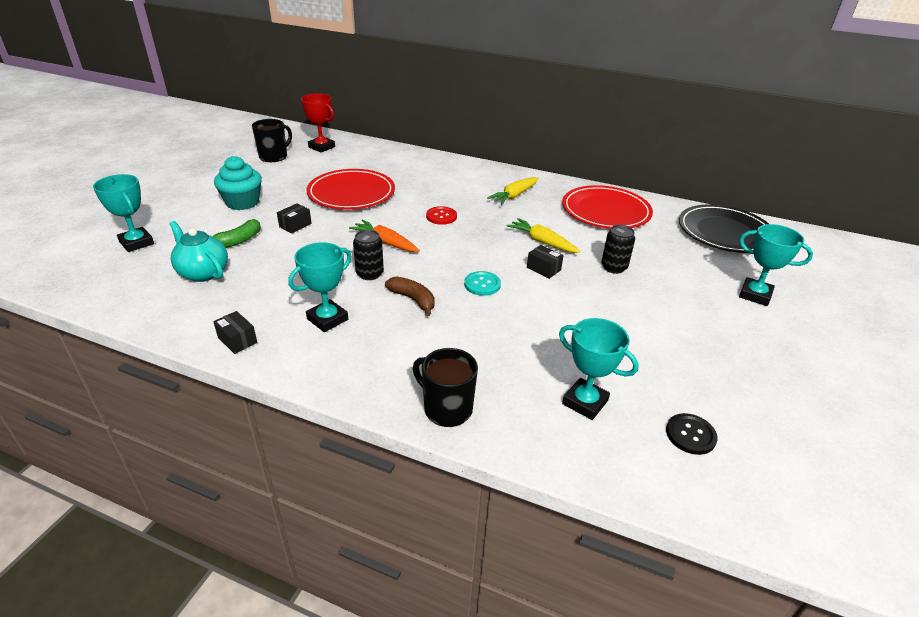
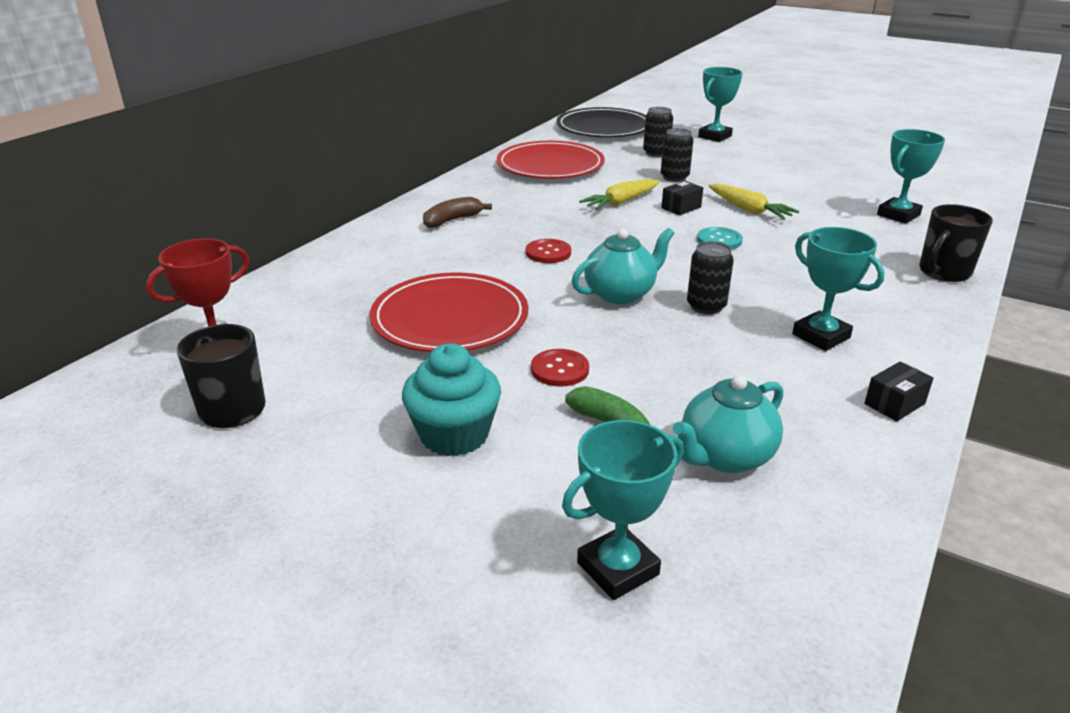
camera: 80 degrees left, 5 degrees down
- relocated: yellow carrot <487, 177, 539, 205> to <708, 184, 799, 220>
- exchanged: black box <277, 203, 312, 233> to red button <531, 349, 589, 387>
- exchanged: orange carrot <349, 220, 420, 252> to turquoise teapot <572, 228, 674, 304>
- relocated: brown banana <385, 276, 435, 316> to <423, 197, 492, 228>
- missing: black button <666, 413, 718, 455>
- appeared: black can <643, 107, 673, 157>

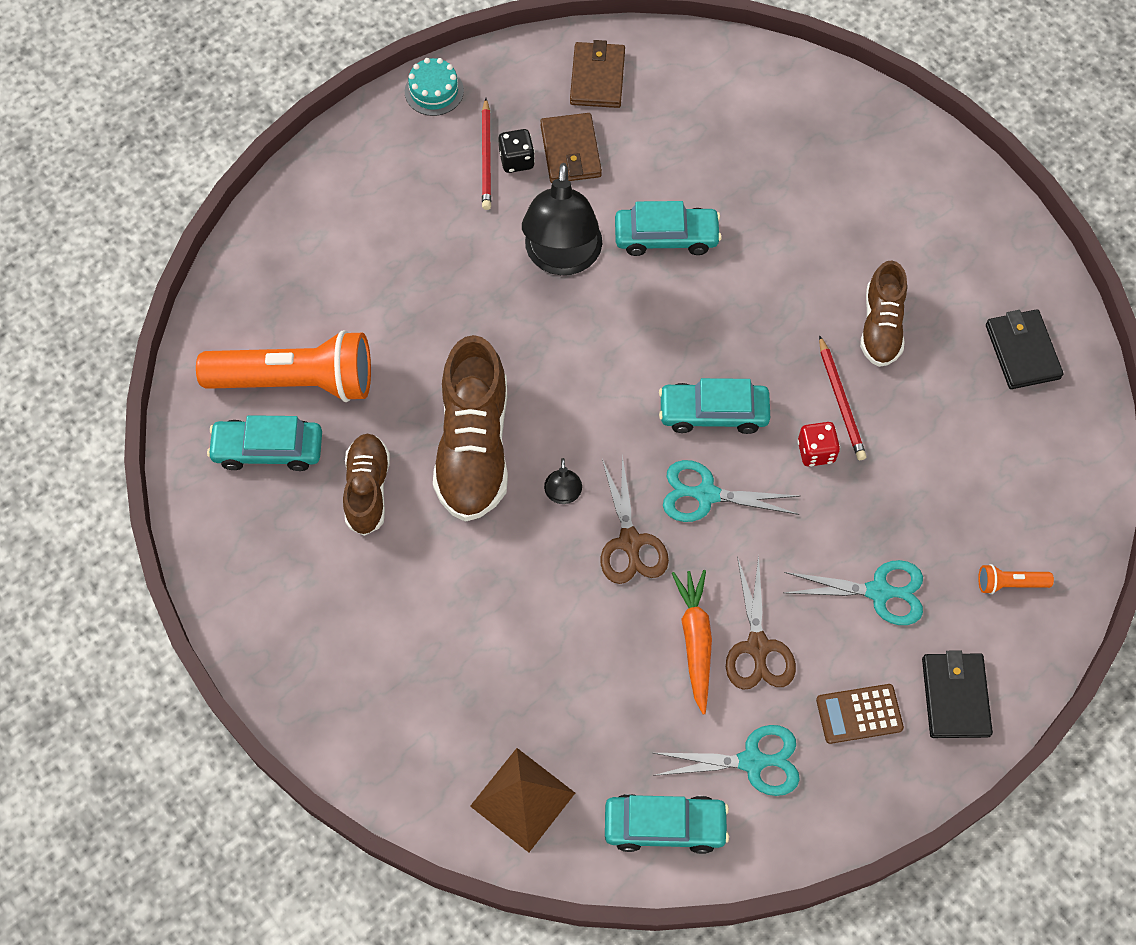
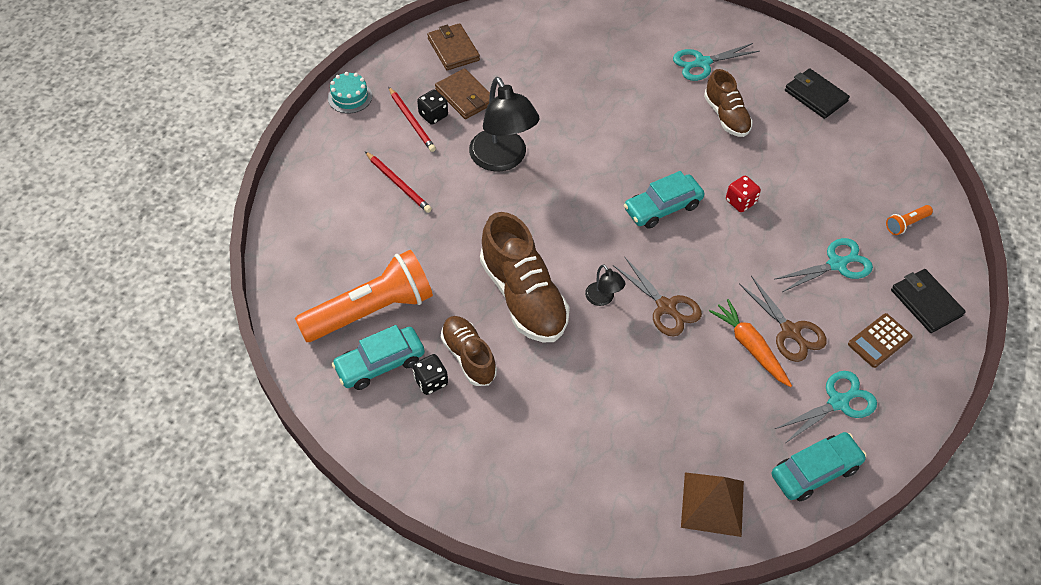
camera: 30 degrees left, 10 degrees down
- missing: turquoise car <615, 201, 722, 256>
- relocated: red pencil <819, 335, 866, 460> to <365, 151, 432, 213>
- relocated: turquoise scissors <663, 460, 800, 522> to <673, 43, 759, 81>
- appeared: black dice <412, 354, 448, 395>

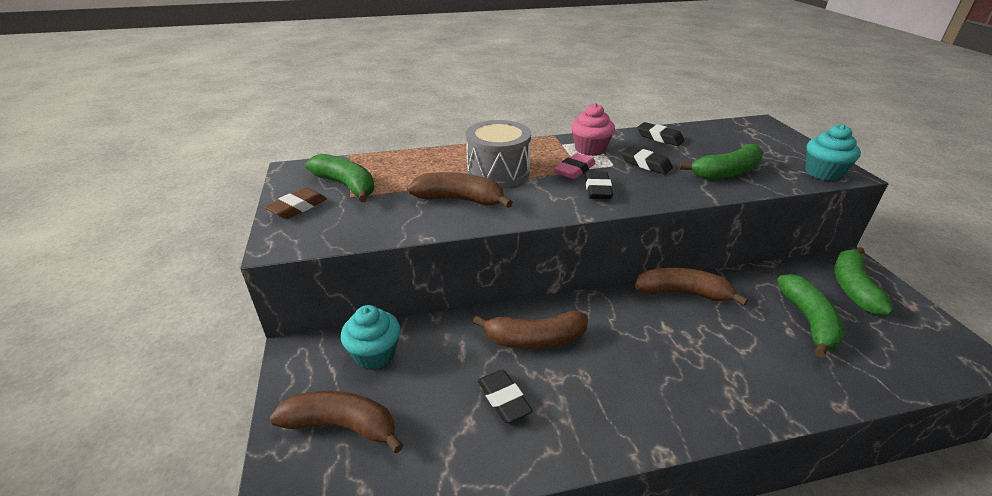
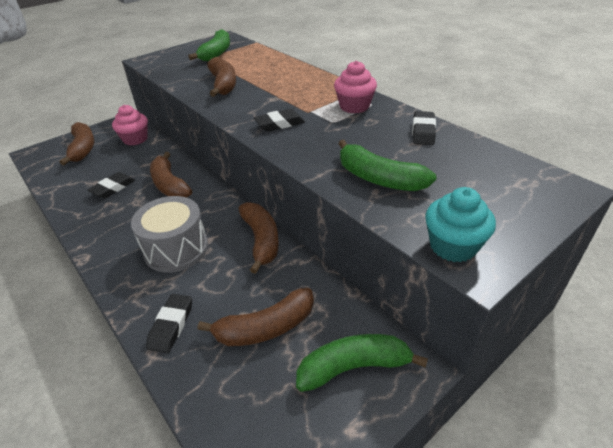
camera: 65 degrees right, 5 degrees up
- relocated: grey drum <466, 120, 531, 188> to <131, 196, 208, 273>
- relocated: black eraser <621, 146, 673, 174> to <146, 294, 192, 353>
- missing: pink eraser <555, 153, 596, 179>
- missing: brown eraser <264, 188, 327, 219>
- colour: green banana <777, 274, 845, 358> to brown banana <197, 288, 314, 346>
- colour: turquoise cupcake <341, 305, 400, 369> to pink cupcake <112, 105, 148, 146>

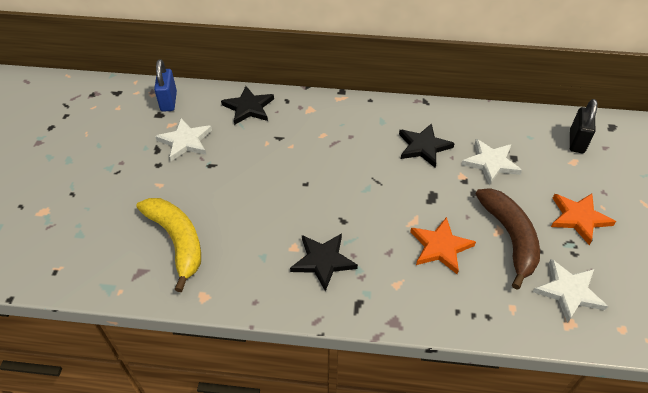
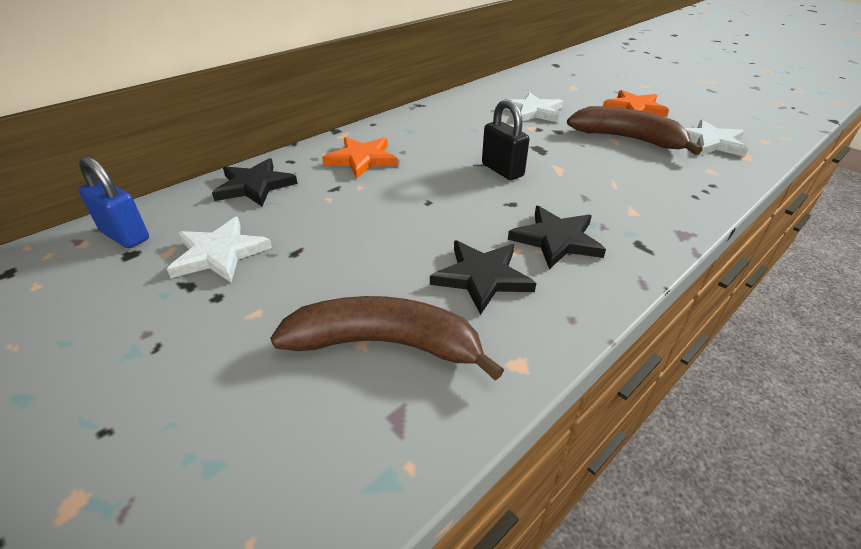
camera: 50 degrees left, 10 degrees down
- relocated: black padlock <570, 99, 597, 153> to <482, 99, 530, 180>
- relocated: black star <399, 123, 455, 167> to <430, 240, 536, 315>
- colour: yellow banana <136, 198, 201, 292> to brown banana <270, 296, 504, 381>
- relocated: orange star <410, 217, 476, 274> to <322, 137, 398, 178>

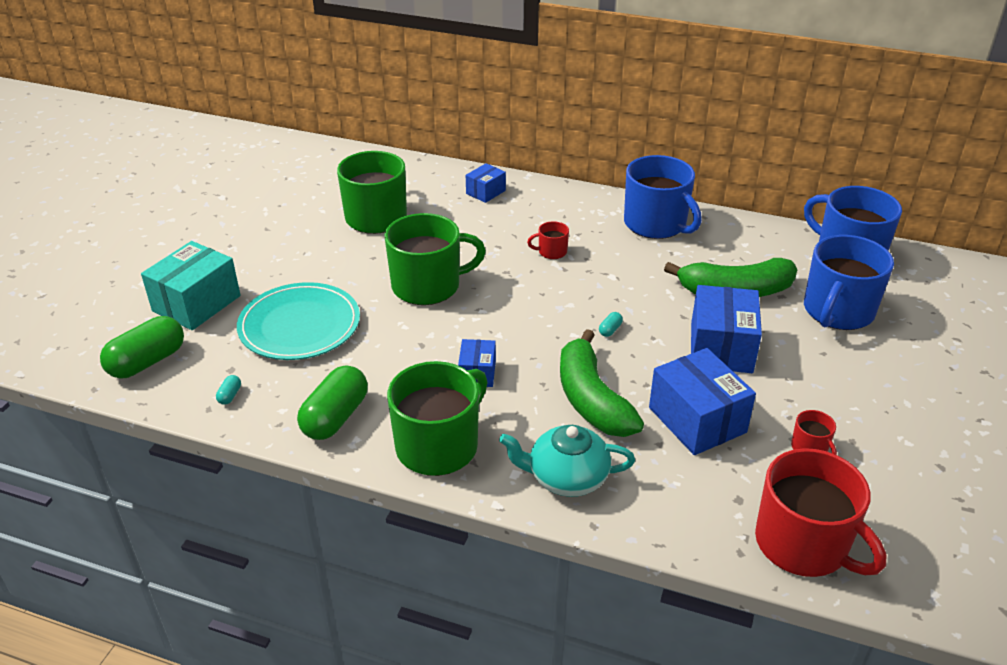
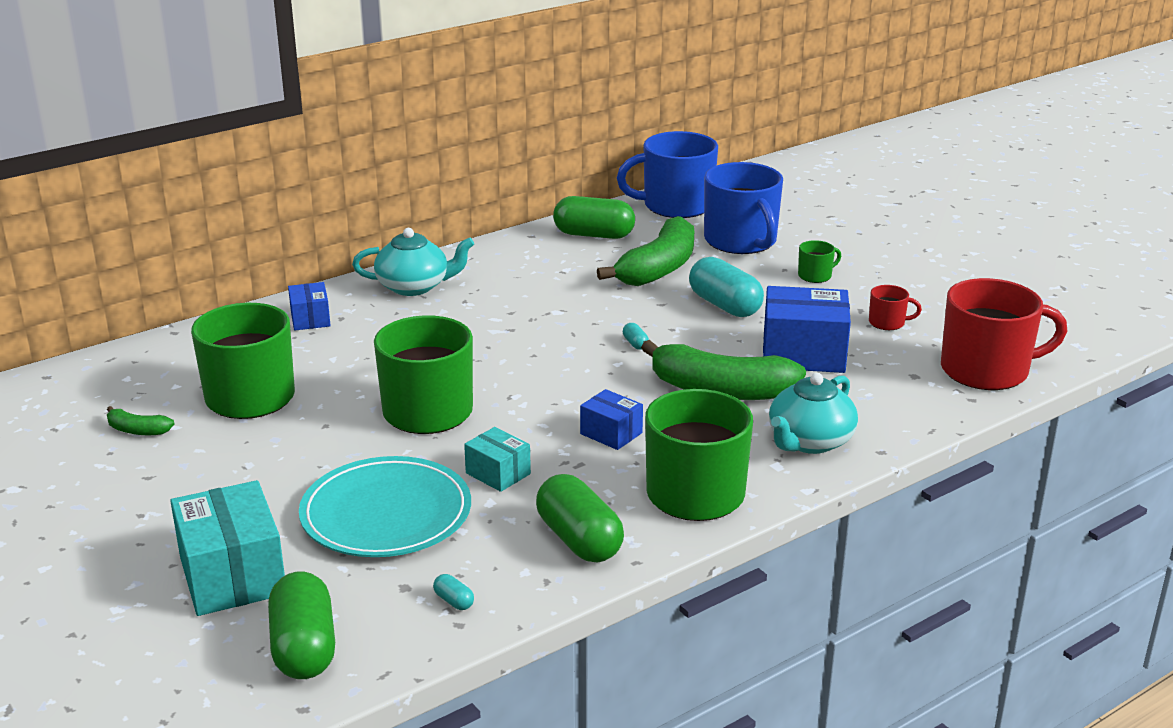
camera: 55 degrees left, 10 degrees down
- missing: blue mug <624, 155, 702, 239>
- missing: red mug <527, 221, 569, 259>
- exchanged: blue box <691, 285, 762, 373> to turquoise capsule <689, 257, 764, 317>
- appeared: green capsule <553, 196, 635, 239>
- appeared: turquoise teapot <352, 228, 474, 296>
- appeared: green mug <798, 240, 841, 283>
- appeared: green banana <107, 406, 174, 435>
- appeared: turquoise box <464, 427, 531, 492>

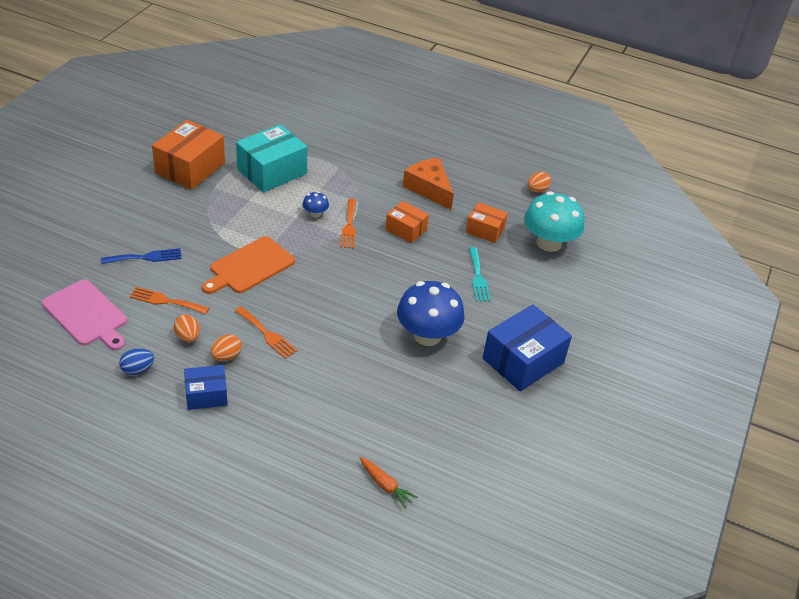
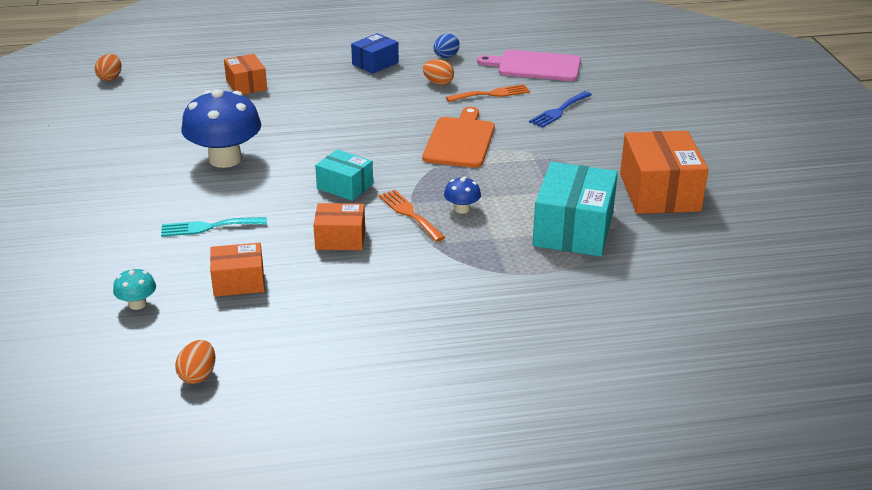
camera: 150 degrees right, 10 degrees down
- missing: orange cheese <403, 158, 454, 210>
- size: turquoise mushroom <524, 191, 584, 252> = <113, 268, 156, 310> x0.44
- spun: turquoise fork <469, 247, 491, 301> = <161, 217, 267, 237> 60 degrees counterclockwise
- missing: blue box <483, 305, 572, 391>
- missing: orange fork <235, 306, 297, 359>
- relocated: orange egg <211, 334, 242, 361> to <95, 54, 122, 81>
- missing: orange carrot <360, 457, 418, 509>
- appeared: orange box <224, 54, 267, 94>
- appeared: turquoise box <315, 149, 373, 201>

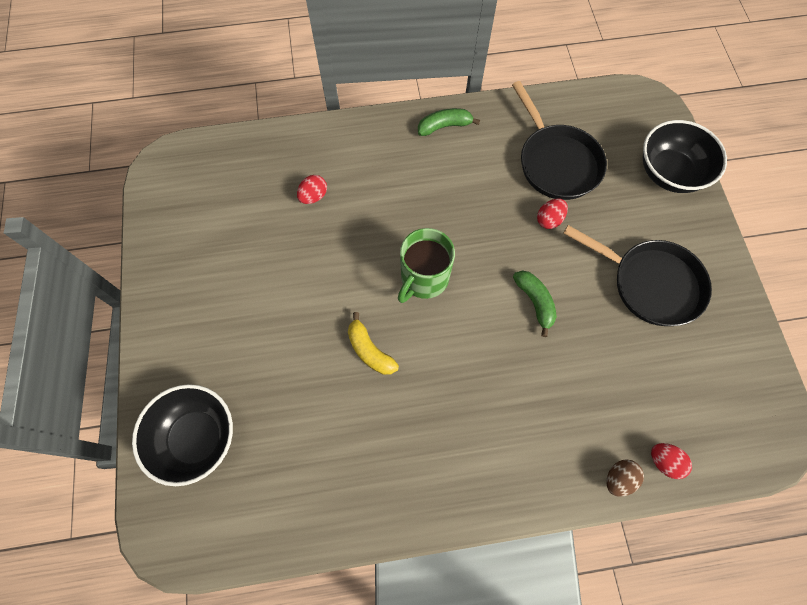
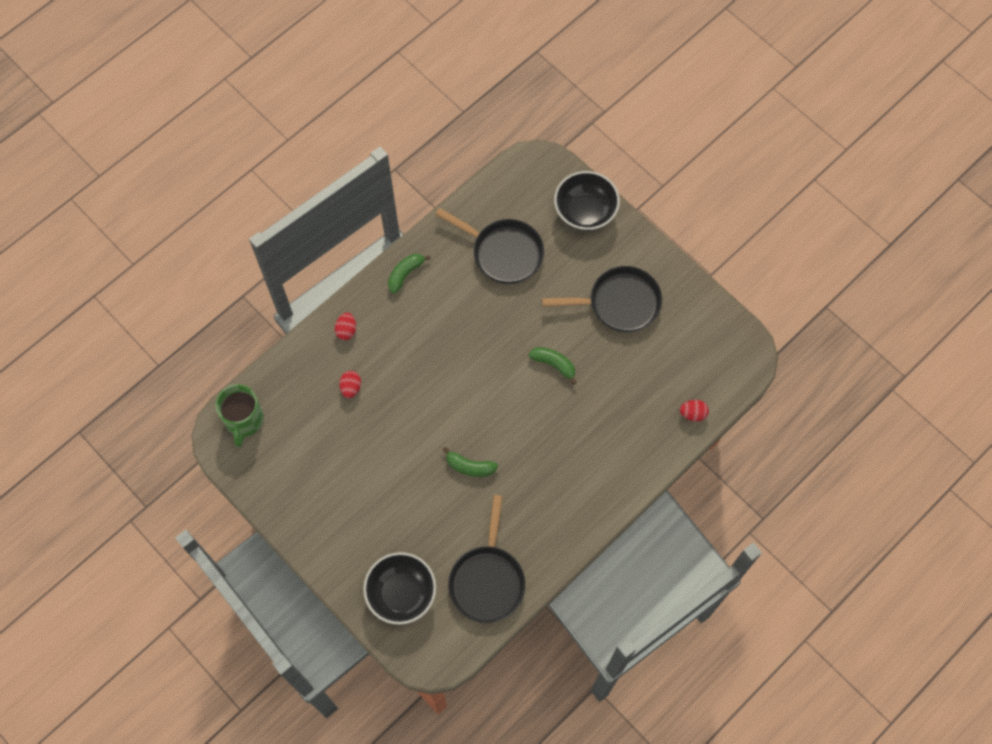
camera: 35 degrees left, 0 degrees up
- relocated: red egg <537, 199, 568, 229> to <335, 312, 356, 340>
- relocated: green mug <398, 228, 455, 303> to <216, 384, 264, 447>
- colour: yellow banana <348, 312, 399, 375> to green banana <443, 447, 498, 477>
- missing: brown egg <606, 459, 644, 497>
- appeared: black pan <448, 495, 525, 623>

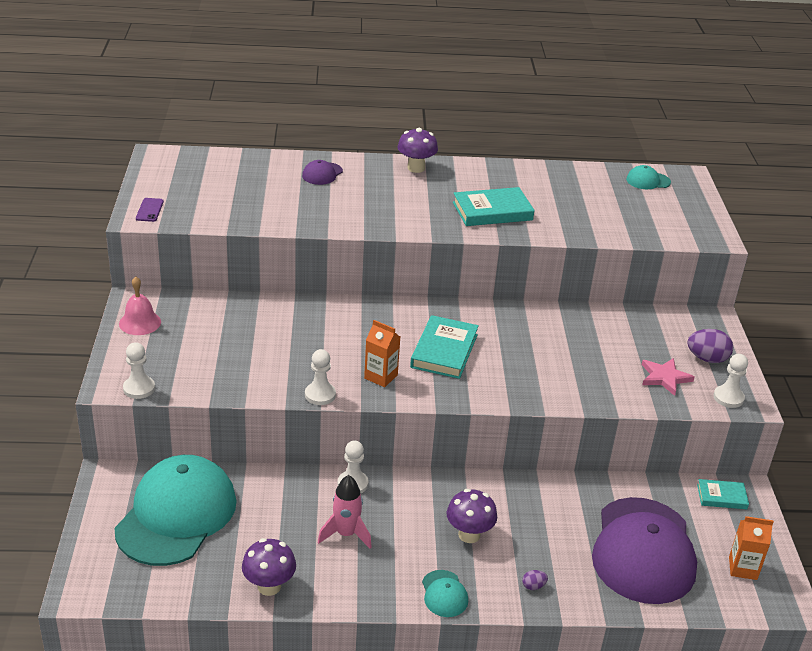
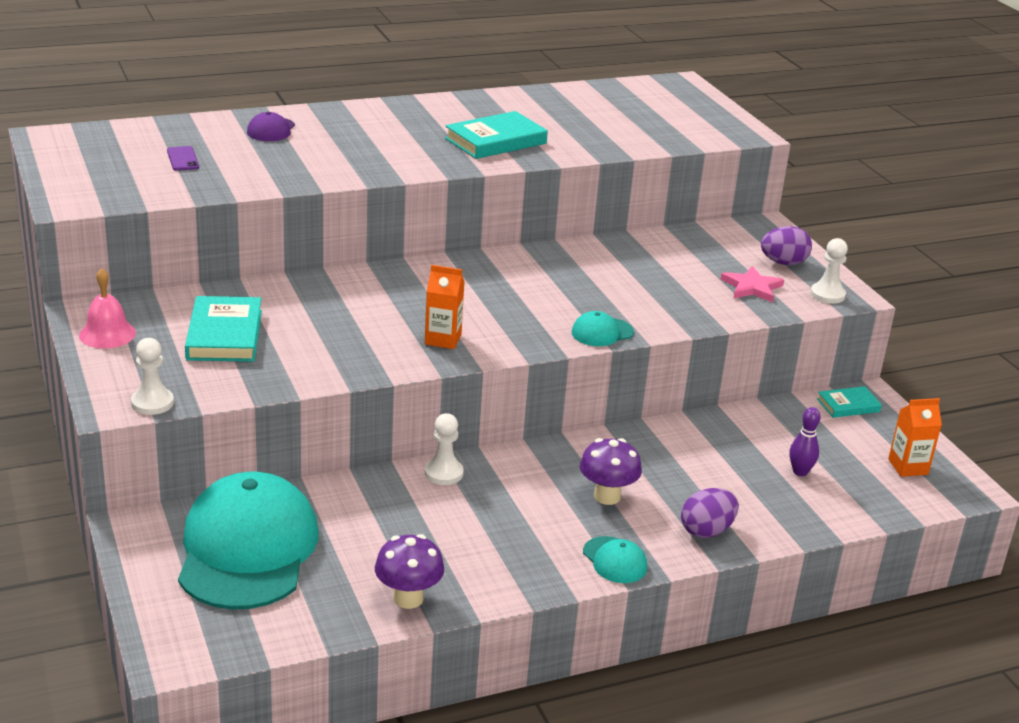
camera: 20 degrees left, 5 degrees down
- missing: purple mushroom <397, 128, 438, 173>
- relocated: turquoise cap <626, 165, 671, 189> to <571, 311, 634, 346>
- relocated: purple phone <136, 198, 164, 222> to <167, 146, 199, 171>
- relocated: turquoise book <410, 315, 479, 379> to <185, 296, 262, 362>
- missing: white pawn <305, 349, 336, 405>
- missing: pink rocket <318, 475, 372, 549>
- exchanged: purple cap <592, 497, 697, 604> to purple bowling pin <789, 407, 821, 476>
- size: purple egg <522, 570, 548, 590> = <681, 488, 739, 538> x2.02

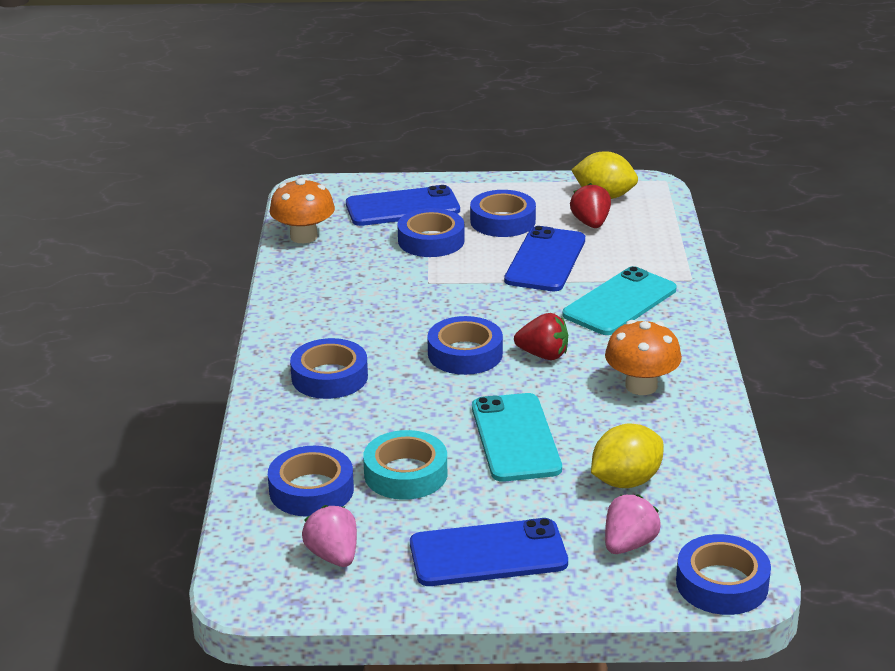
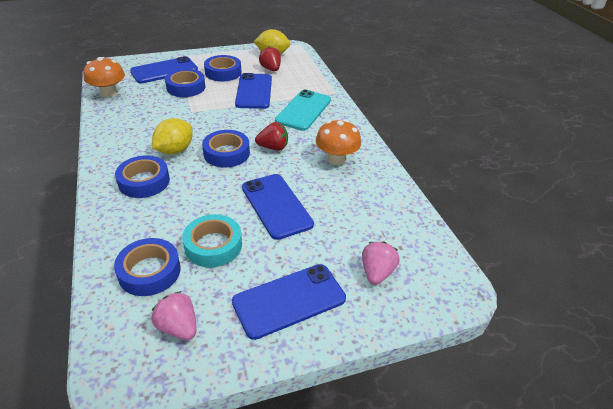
camera: 20 degrees left, 10 degrees up
- colour: turquoise phone <472, 393, 562, 482> to blue phone <242, 174, 314, 240>
- relocated: yellow lemon <591, 424, 664, 488> to <152, 118, 193, 154>
- missing: blue tape <676, 534, 771, 615>

